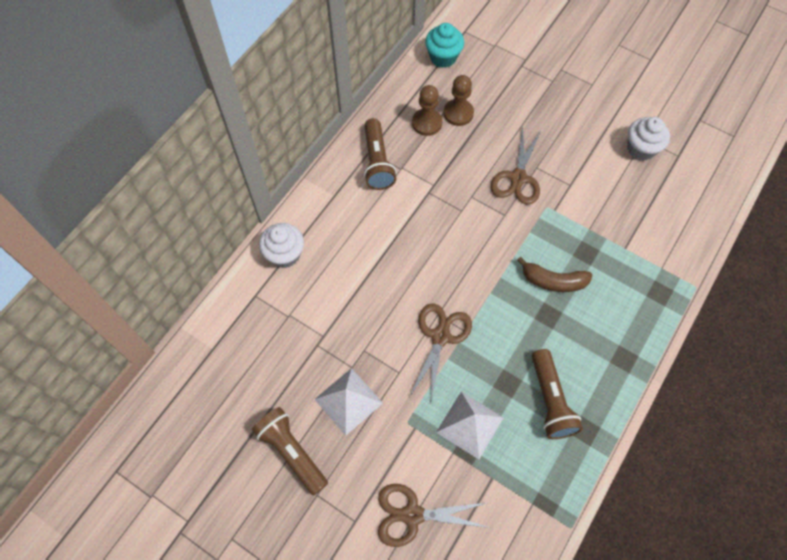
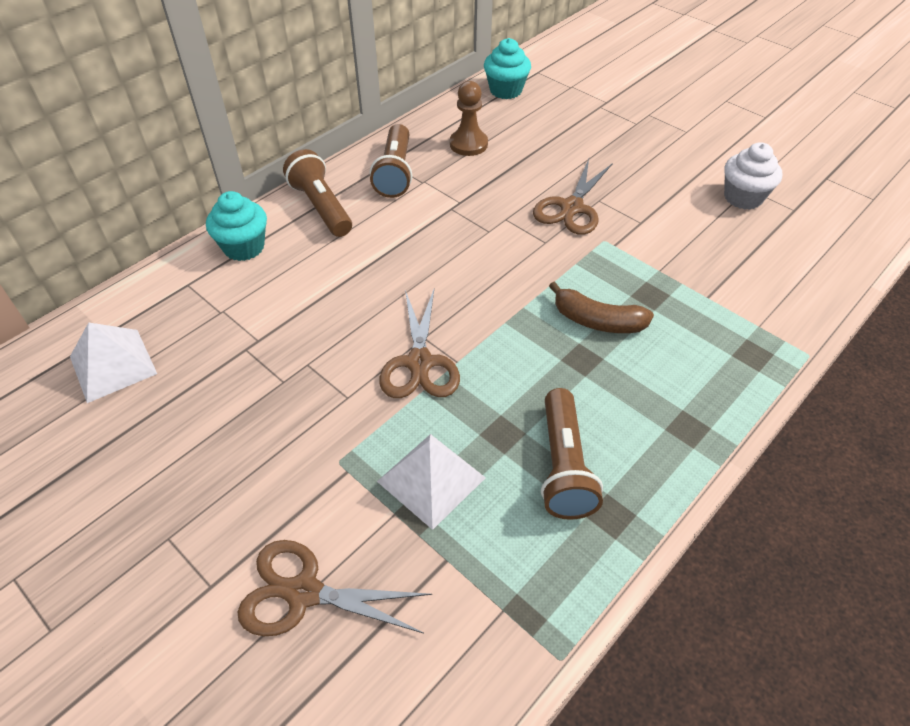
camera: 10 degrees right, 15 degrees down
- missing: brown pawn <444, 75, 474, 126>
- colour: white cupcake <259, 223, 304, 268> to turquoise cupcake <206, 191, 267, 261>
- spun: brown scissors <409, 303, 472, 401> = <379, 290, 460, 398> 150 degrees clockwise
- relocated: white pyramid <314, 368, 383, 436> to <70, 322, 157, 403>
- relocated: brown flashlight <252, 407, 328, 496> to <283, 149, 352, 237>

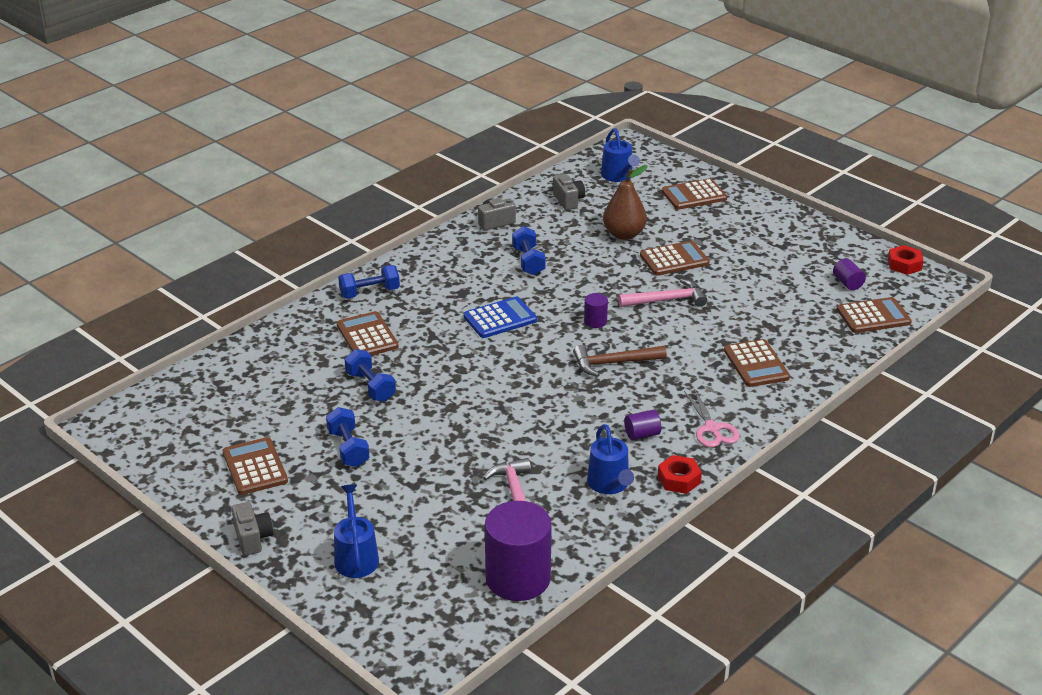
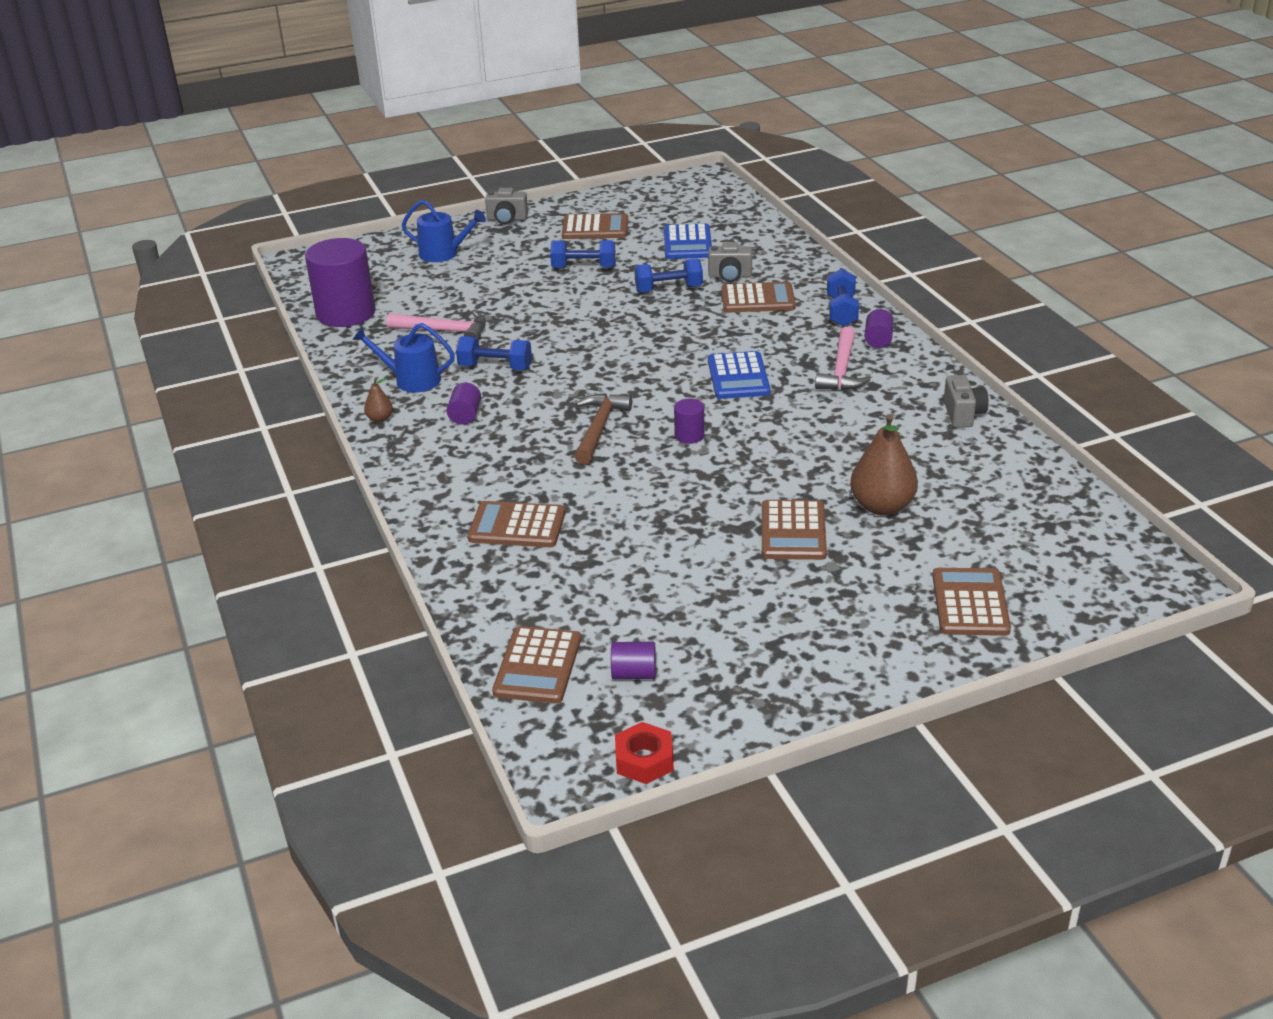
camera: 115 degrees right, 0 degrees up
- missing: blue watering can <601, 128, 640, 182>
- relocated: grey camera <553, 174, 585, 210> to <708, 242, 752, 282>
- relocated: blue dumbbell <512, 226, 546, 275> to <456, 336, 532, 370>
- relocated: pink hammer <618, 279, 707, 307> to <815, 327, 871, 390>
- missing: pink scissors <684, 388, 740, 447>
- exchanged: red nut <658, 455, 702, 494> to brown pear <364, 378, 393, 423>
- appeared: blue calculator <664, 223, 712, 259>
- appeared: purple cylinder <865, 309, 894, 348>

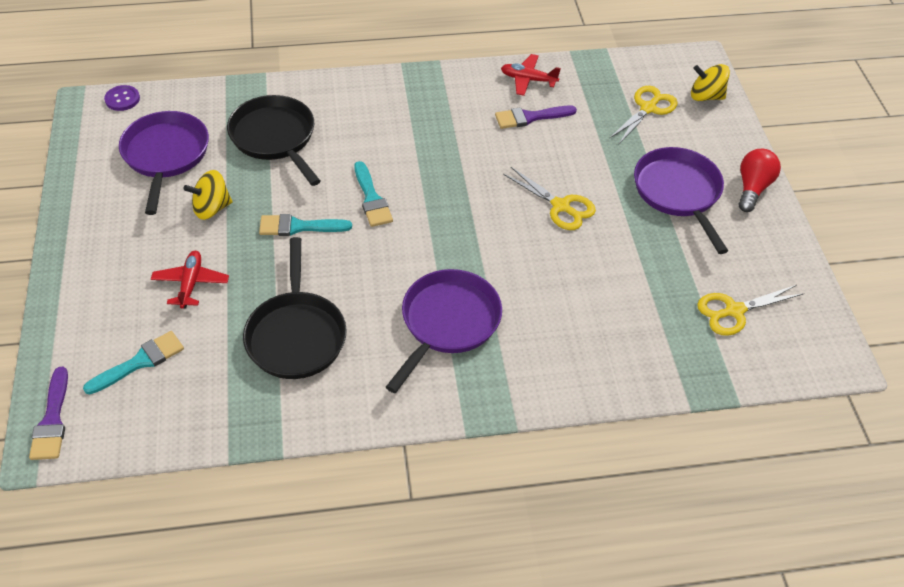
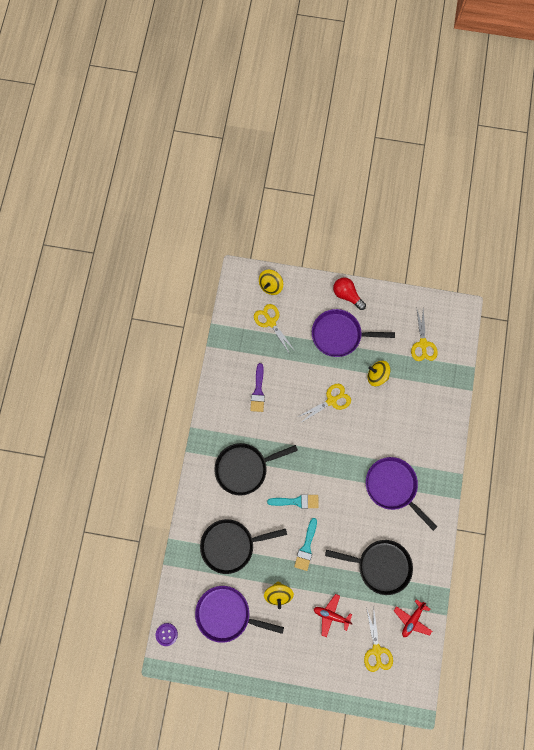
camera: 70 degrees left, 25 degrees up
- relocated: red plane <501, 54, 561, 96> to <394, 599, 432, 637>
- exchanged: turquoise brush <83, 331, 184, 394> to yellow scissors <364, 607, 393, 672>
- missing: purple brush <29, 367, 68, 460>
- appeared: yellow spinning top <368, 361, 390, 386>
- appeared: black pan <214, 443, 298, 496>

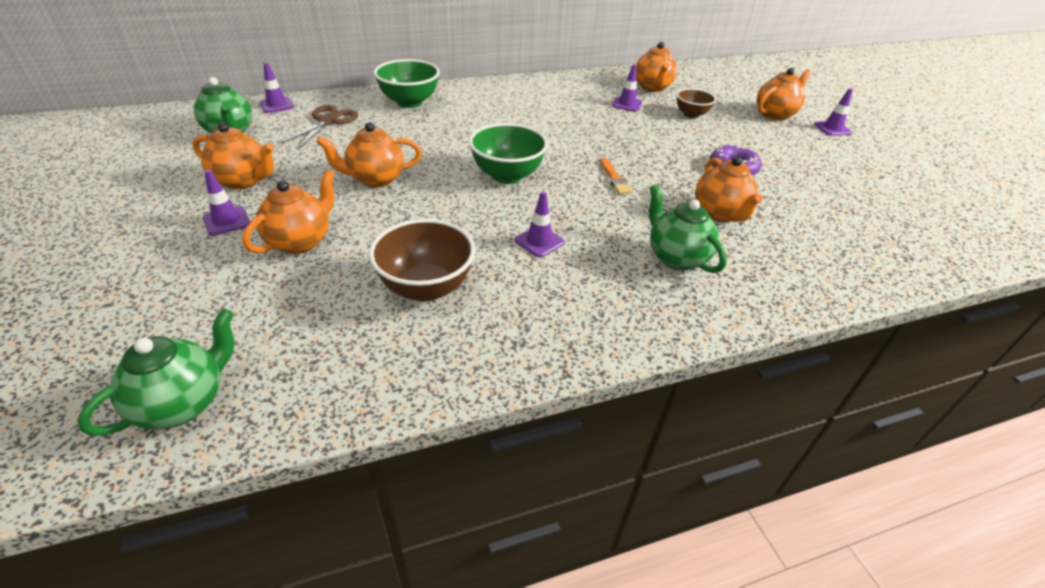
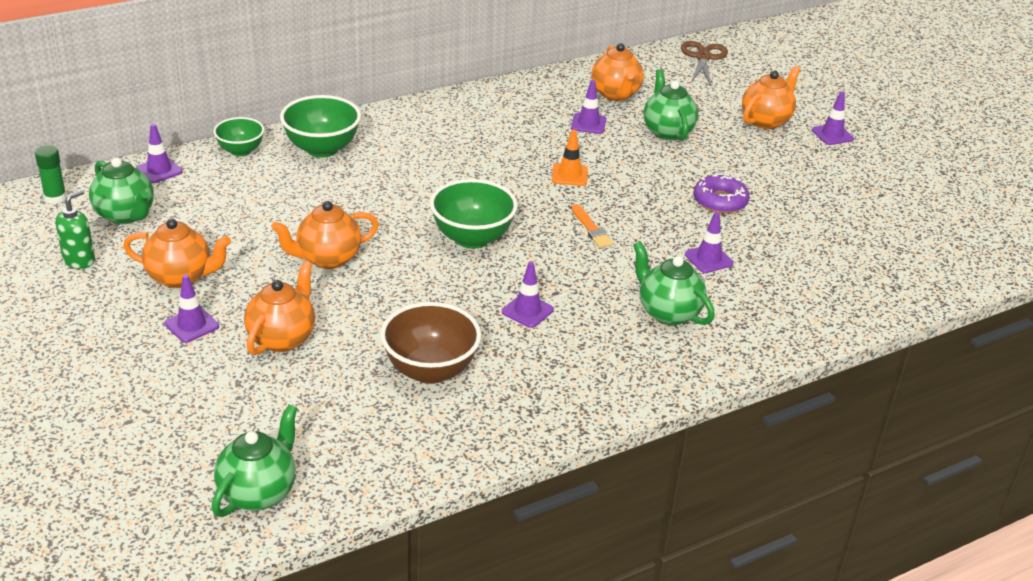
camera: 10 degrees left, 5 degrees down
- exchanged: brown bowl <676, 88, 716, 118> to green teapot <644, 69, 698, 141>
- relocated: brown scissors <281, 105, 358, 149> to <681, 41, 728, 86>
- exchanged: orange teapot <695, 156, 763, 222> to purple traffic cone <685, 212, 733, 273>
- appeared: green bowl <213, 117, 264, 156>
- appeared: orange traffic cone <552, 130, 588, 186>
- appeared: green glue stick <35, 145, 67, 204>
- appeared: green soap dispenser <55, 189, 95, 269>

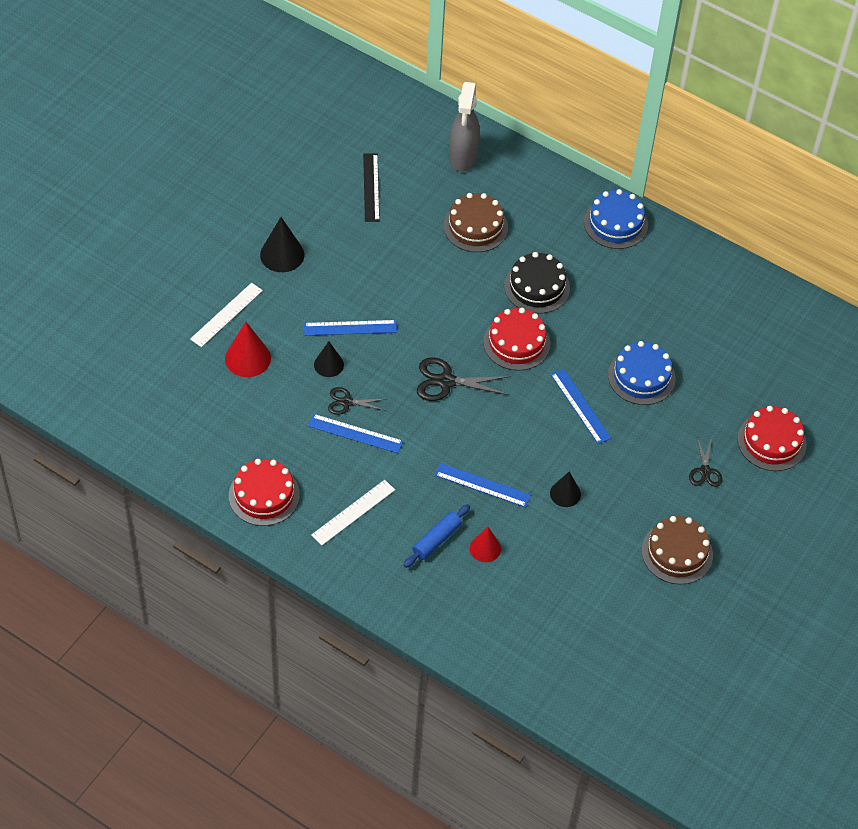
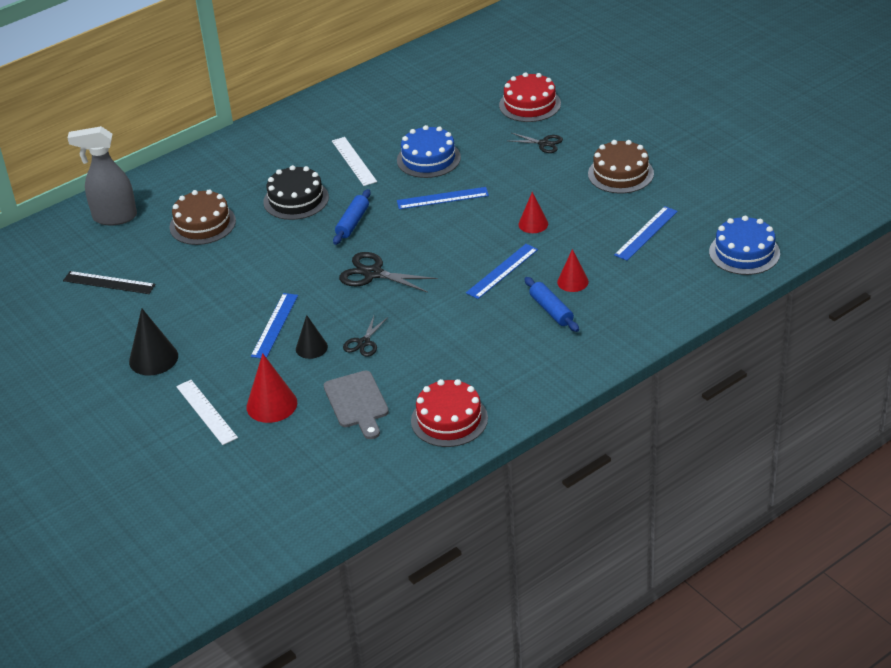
camera: 65 degrees left, 15 degrees down
- spun: grey spray bottle <449, 82, 480, 172> = <68, 126, 137, 225> 150 degrees clockwise
- relocated: blue cake <584, 189, 648, 249> to <709, 216, 780, 275>
- exchanged: red cake <483, 308, 550, 371> to blue rolling pin <333, 189, 371, 245>
- spun: black scissors <417, 357, 511, 401> = <339, 252, 438, 293> 90 degrees clockwise
- relocated: blue ruler <308, 414, 403, 453> to <614, 206, 678, 261>
- colour: black cone <550, 471, 581, 507> to red cone <518, 192, 548, 233>
- relocated: white ruler <311, 480, 395, 545> to <332, 137, 377, 186>
- appeared: grey cutting board <324, 370, 389, 439>

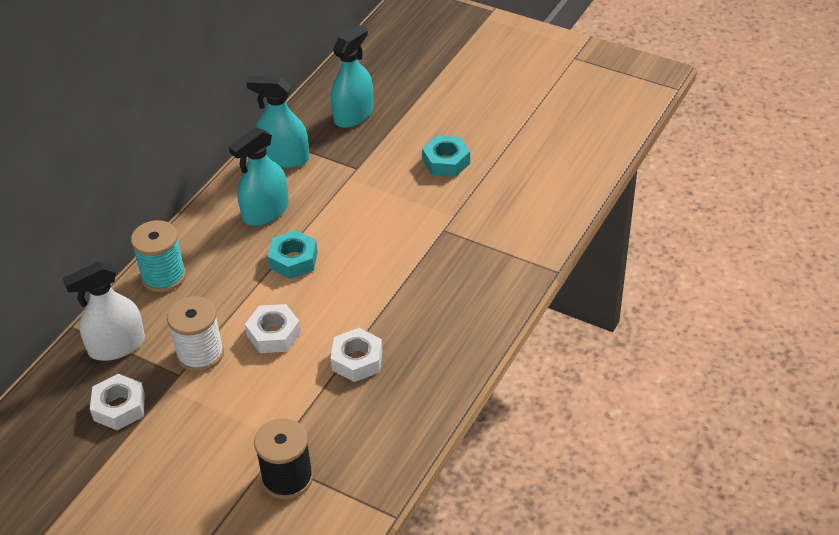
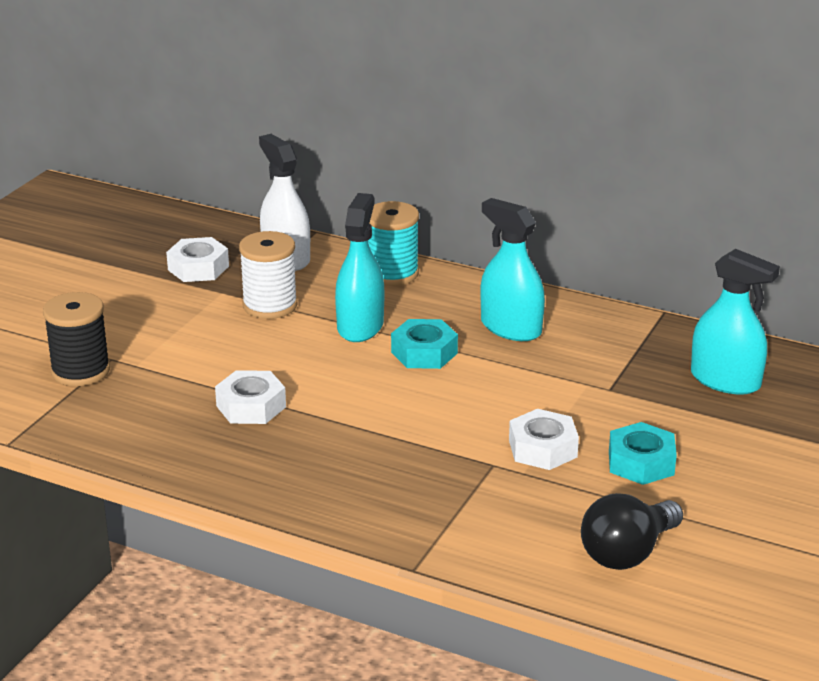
camera: 85 degrees right, 15 degrees down
- relocated: turquoise spray bottle <246, 76, 309, 168> to <335, 193, 384, 342>
- relocated: white nut <245, 304, 301, 353> to <509, 409, 579, 470>
- appeared: black light bulb <581, 493, 683, 570>

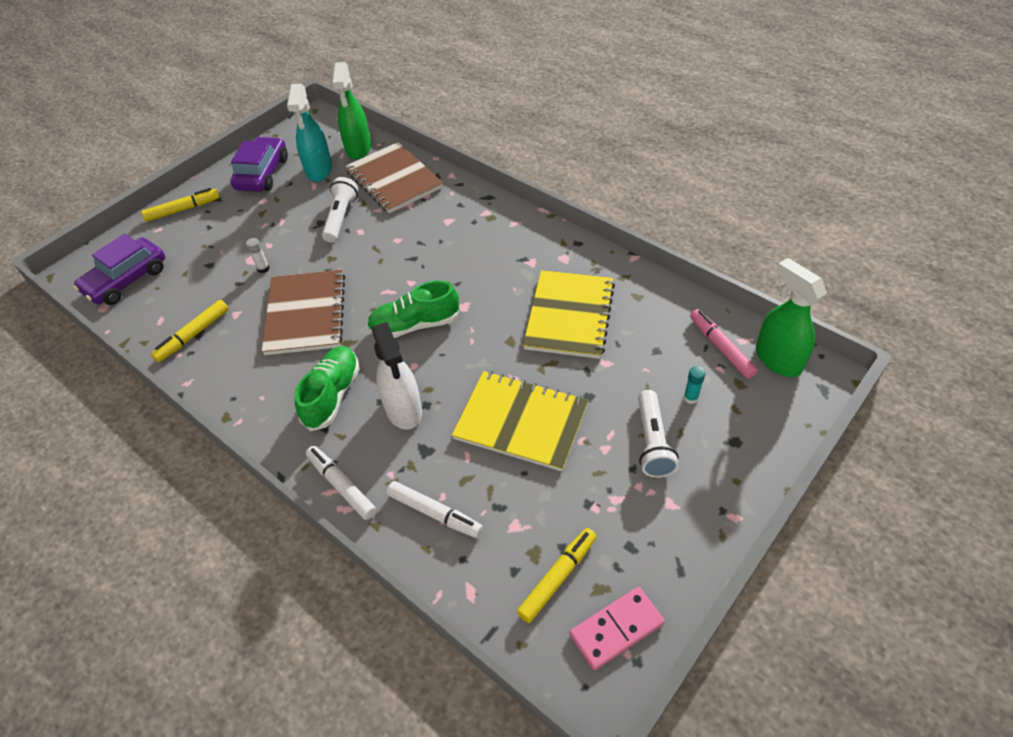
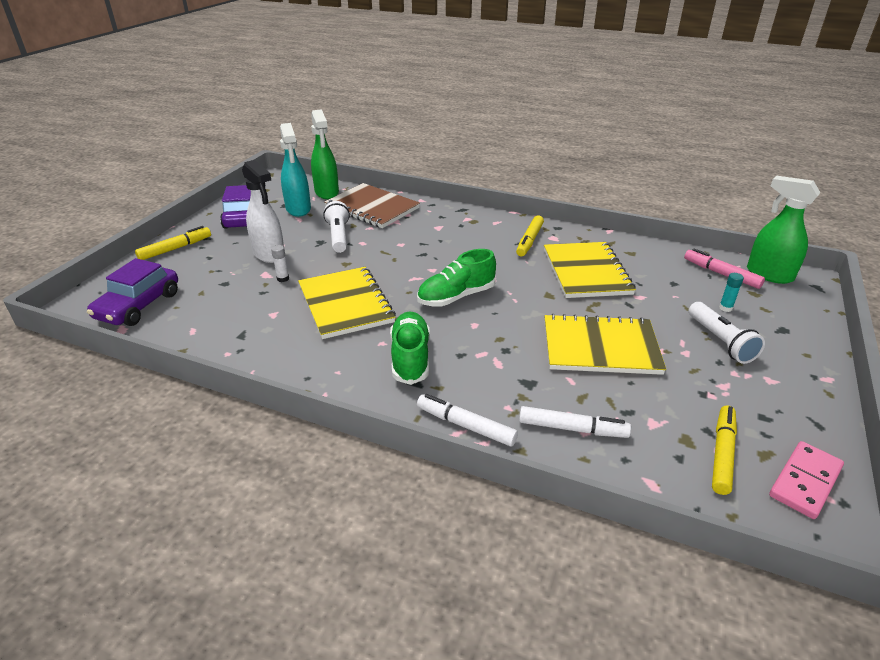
camera: 20 degrees left, 15 degrees down
- colour: brown notebook <262, 270, 345, 355> to yellow notebook <298, 267, 396, 339>
- relocated: yellow marker <151, 300, 229, 362> to <516, 215, 544, 256>
- relocated: white spray bottle <372, 322, 422, 430> to <242, 160, 284, 263>

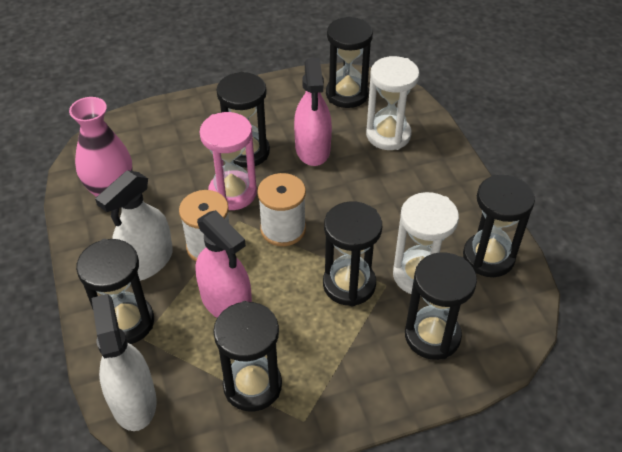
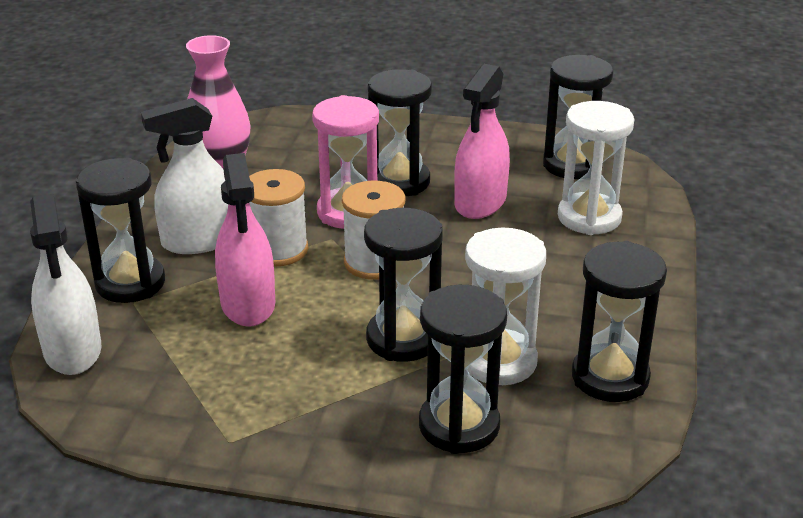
camera: 30 degrees right, 15 degrees down
- spun: white spray bottle <92, 294, 157, 431> = <30, 194, 101, 375> 150 degrees clockwise
- missing: black hourglass <213, 301, 282, 412>

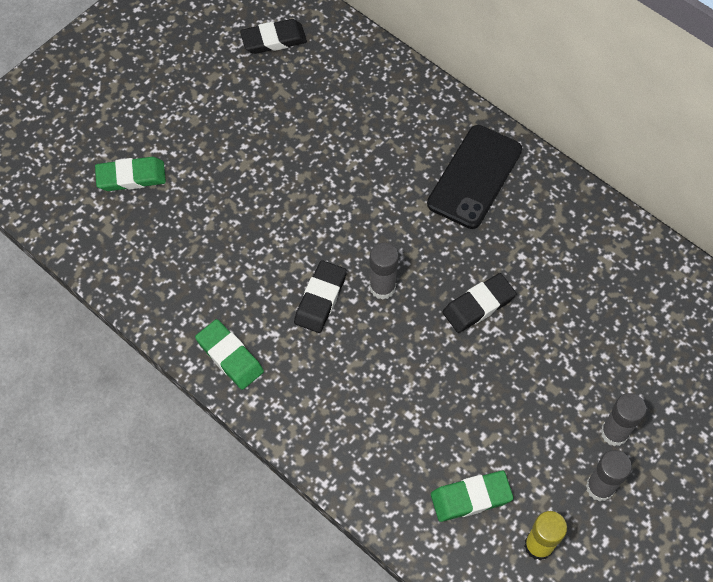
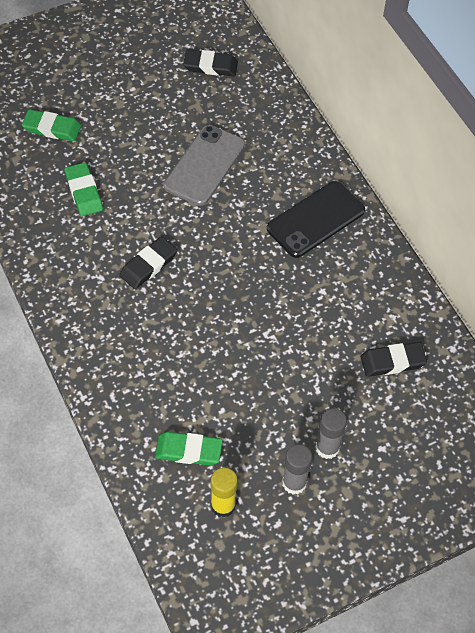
camera: 20 degrees right, 5 degrees down
- missing: grey glue stick <370, 243, 399, 300>
- relocated: black eraser <442, 273, 516, 333> to <361, 342, 427, 377>
- relocated: green eraser <195, 319, 264, 390> to <64, 162, 103, 216>
- appeared: grey phone <164, 125, 245, 206>

